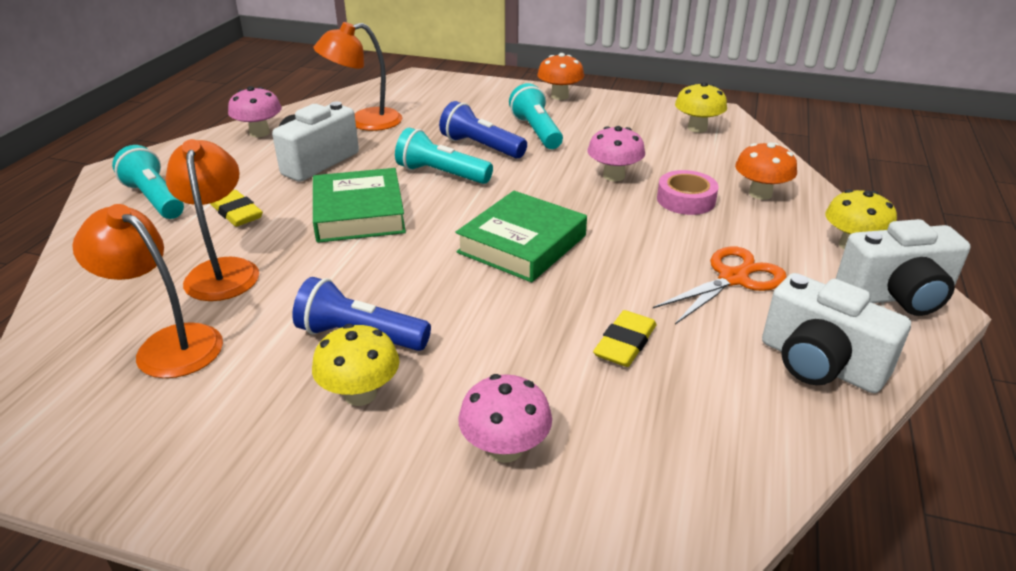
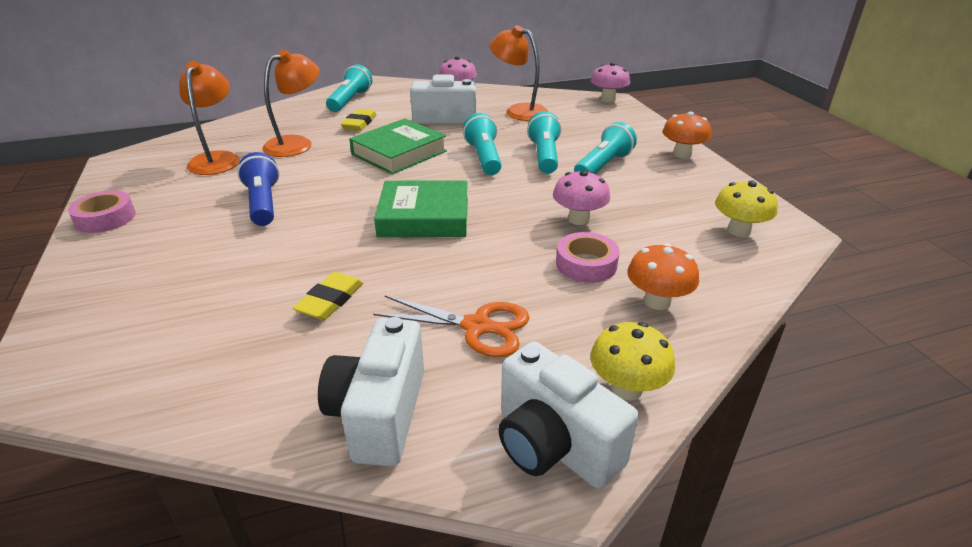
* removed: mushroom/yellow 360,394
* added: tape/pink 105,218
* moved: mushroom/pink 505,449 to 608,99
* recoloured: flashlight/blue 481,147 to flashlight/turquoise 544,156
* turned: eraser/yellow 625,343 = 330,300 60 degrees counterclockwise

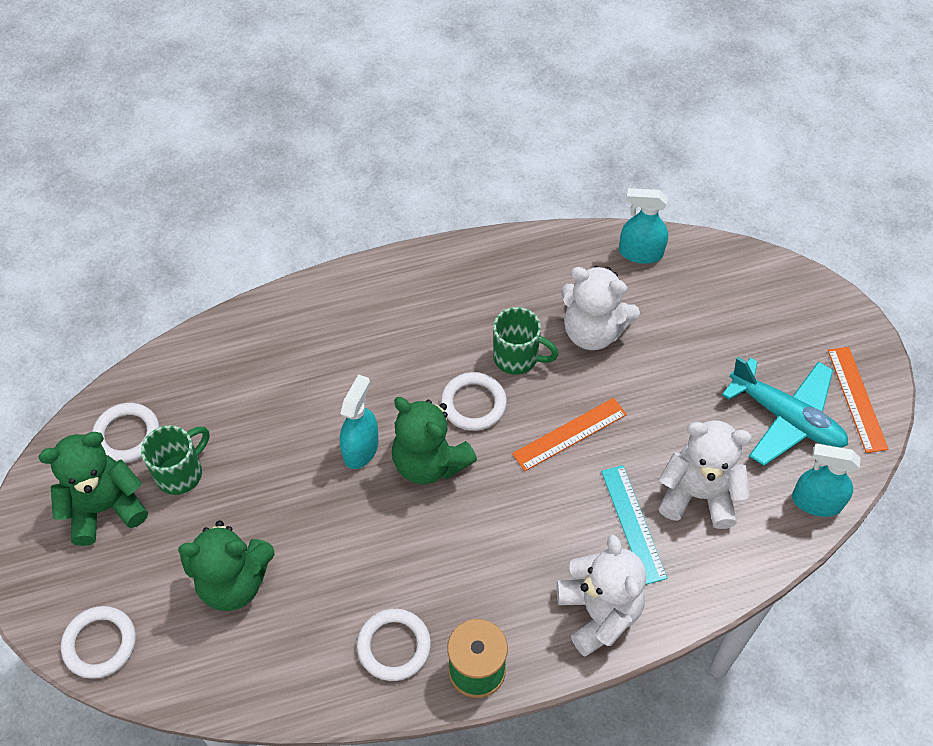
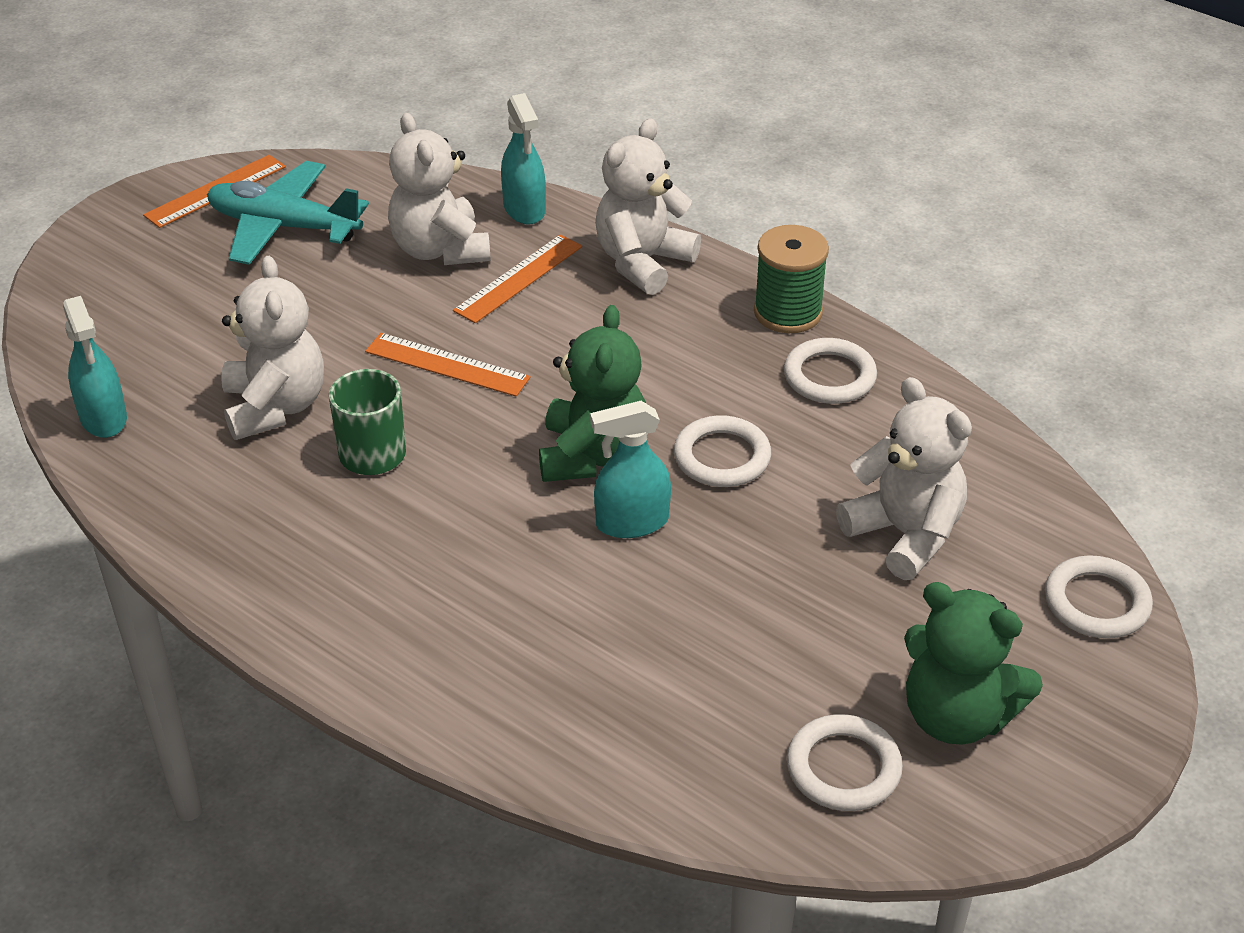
* removed: mug/green 181,473
* moved: ring/white 473,404 to 722,457
* moved: spray bottle/turquoise 816,502 to 524,209
* recoloured: teddy bear/green 234,582 to teddy bear/white 905,534
* recoloured: ruler/turquoise 633,523 to ruler/orange 518,278
* turned: plane/turquoise 786,418 = 284,227 75 degrees counterclockwise

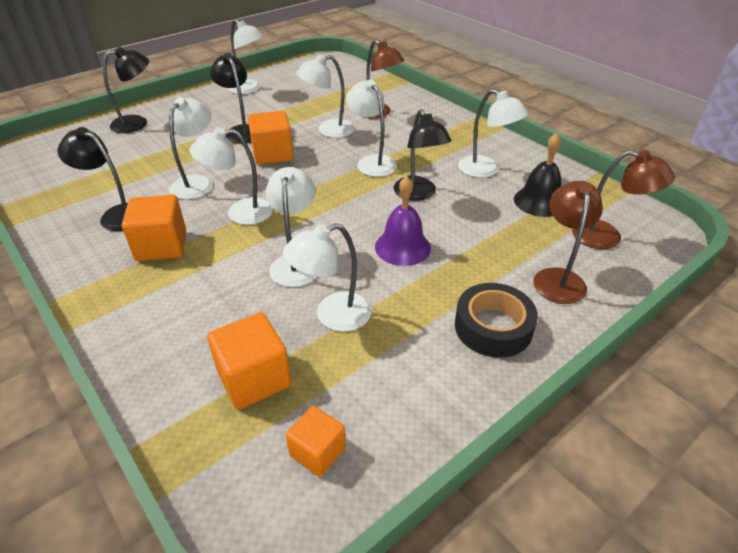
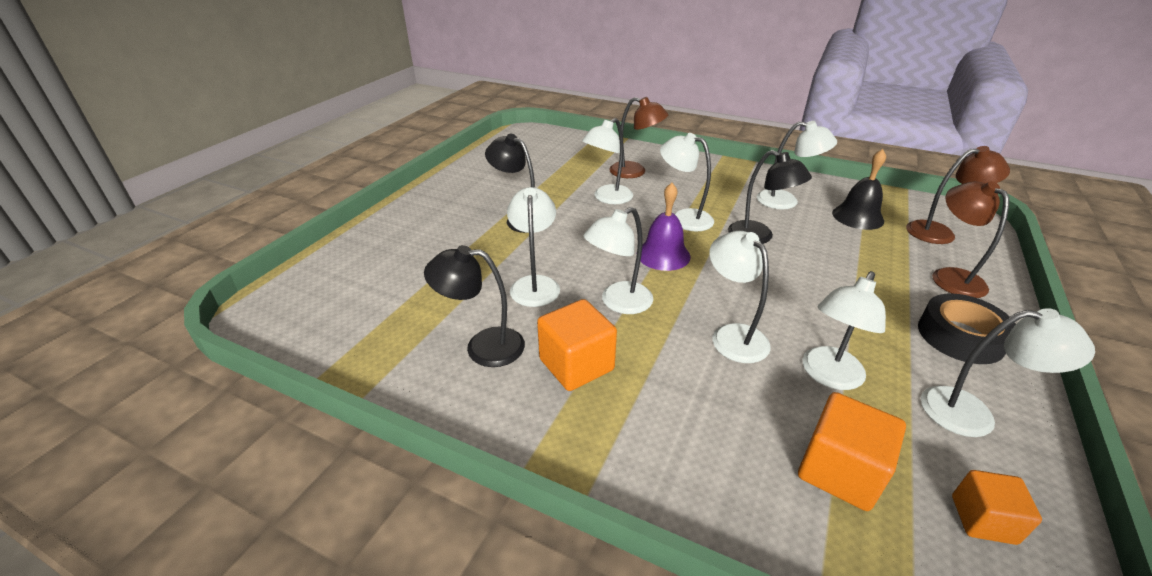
* removed: lamp/black 137,123
* removed: cube/orange 272,154
* moved: lamp/white 249,89 to 972,414
* moved: bell/purple 402,247 to 663,255

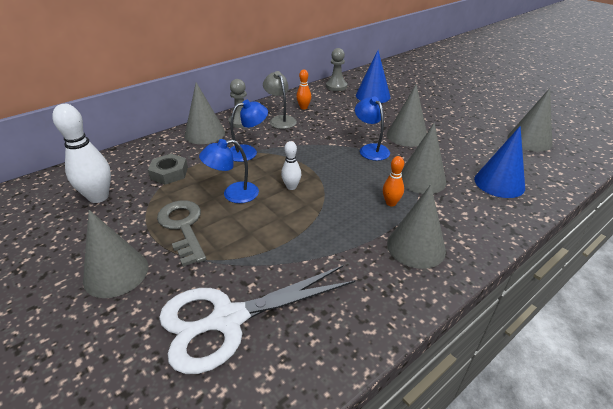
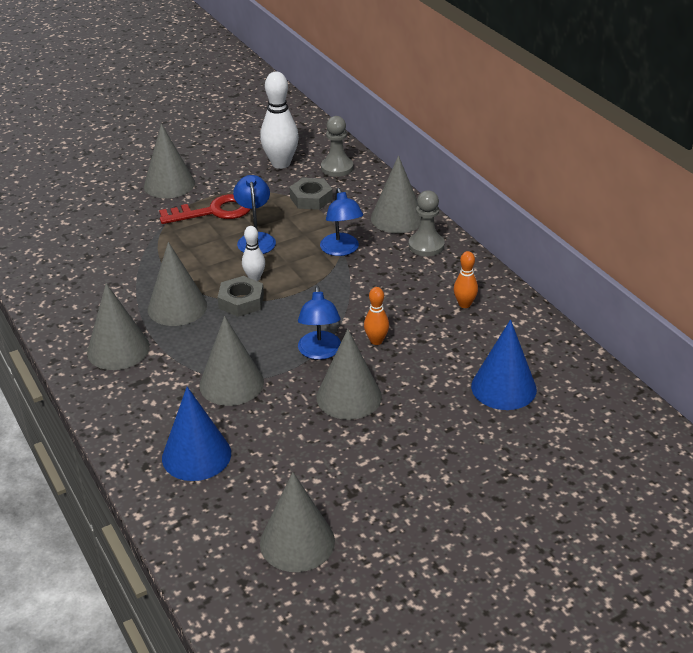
* removed: scissors/white 228,319
* removed: lamp/grey 280,120
* added: cone/grey 177,307
* added: nut/grey 241,301
* moved: pawn/grey 336,86 to 337,168
* moved: bowling pin/orange 391,203 to 376,341
* recoloured: key/grey 183,227 to key/red 213,211
* turned: lamp/blue 370,149 = 320,352 105 degrees clockwise

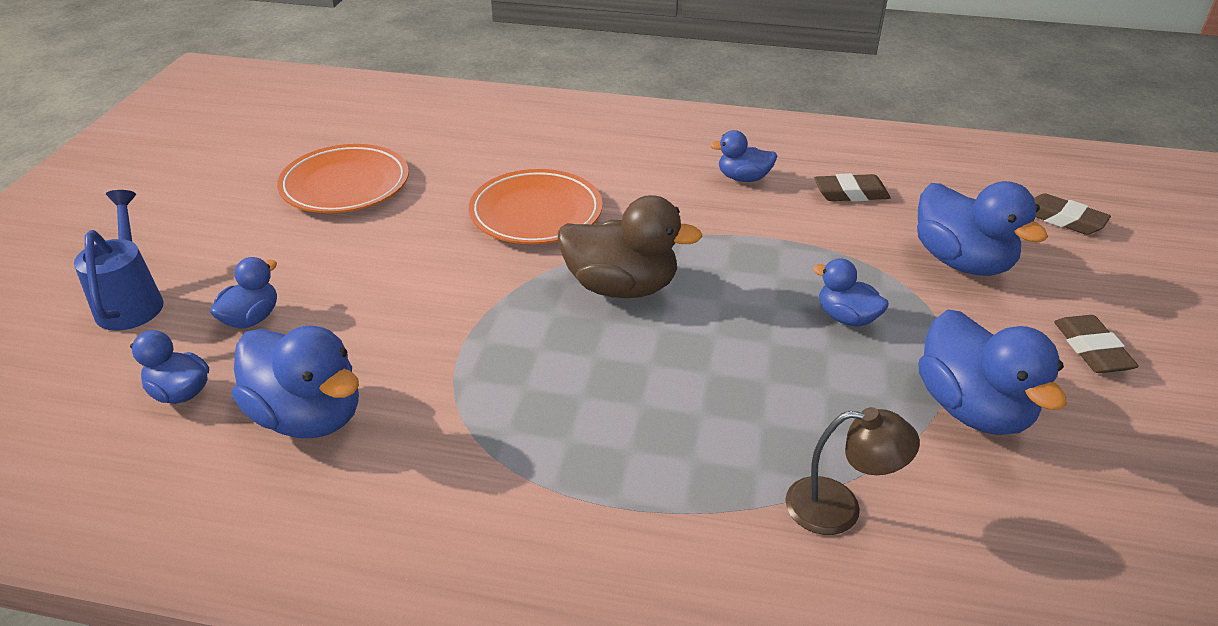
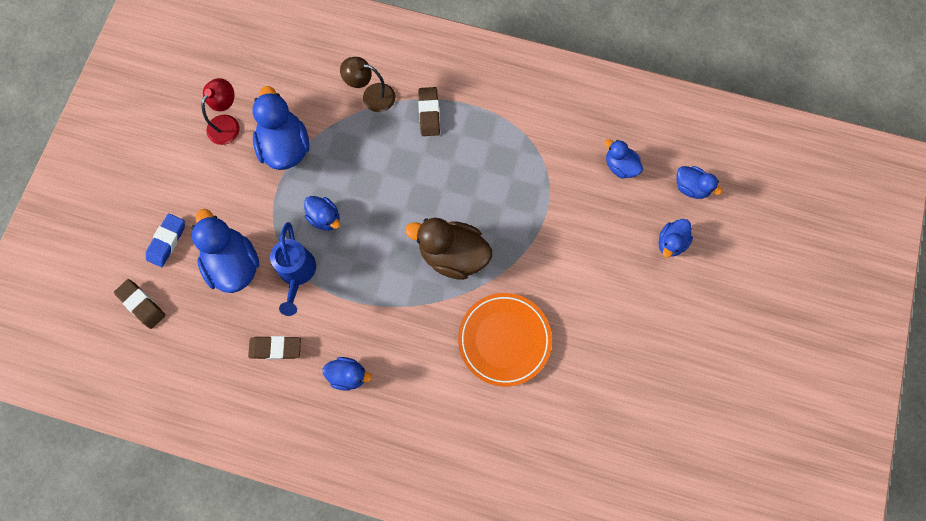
* removed: plate/orange 345,185
* added: eraser/blue 167,241
* added: lamp/red 227,124
* moved: watering can/blue 132,301 to 297,274
* moved: eraser/brown 1091,349 to 429,113
* resized: duck/blue 308,416 = 620,166 x0.56

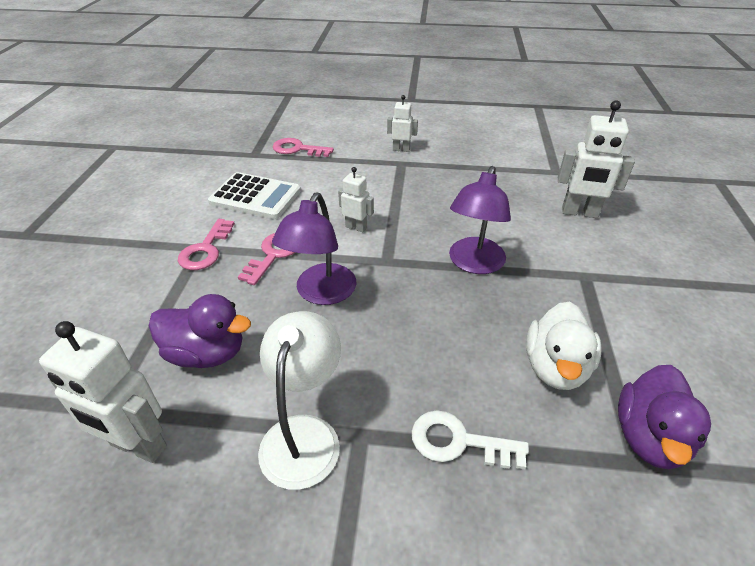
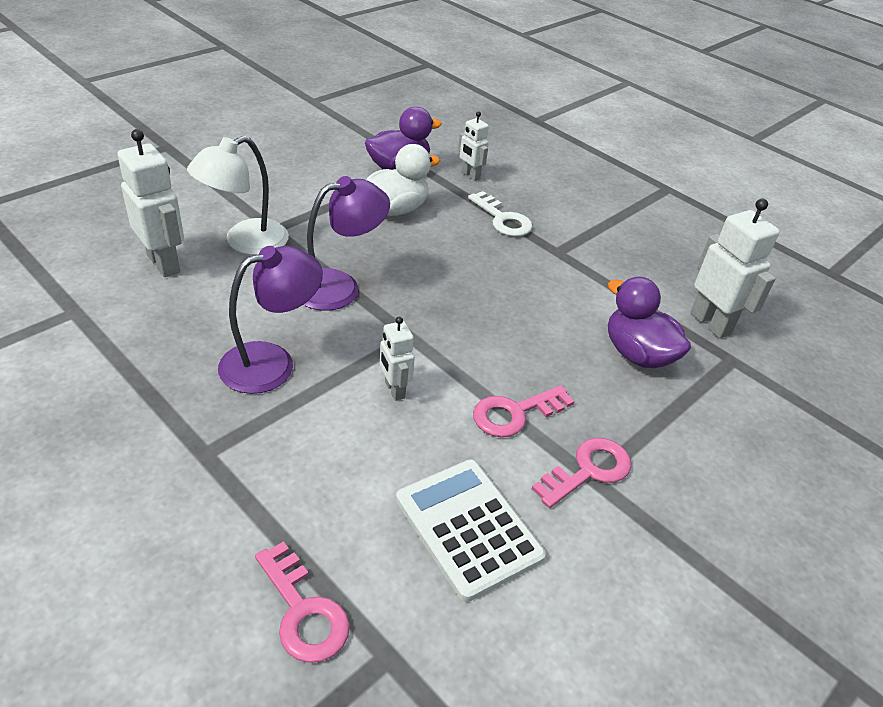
* moved: lamp/white 304,434 to 245,242
* moved: lamp/purple 321,293 to 272,362
* moved: robot/white 401,149 to 470,175

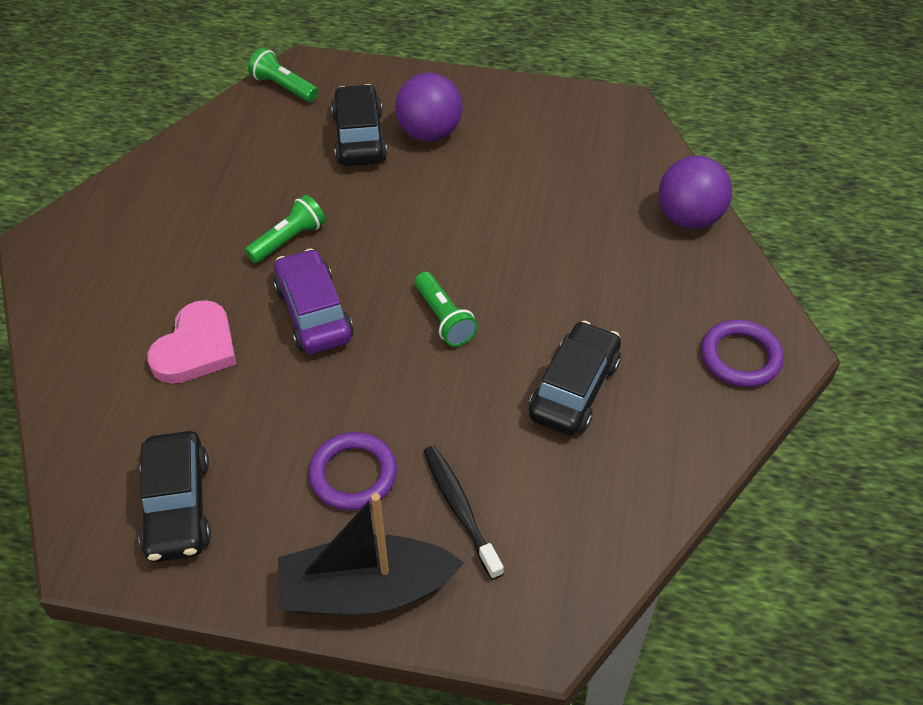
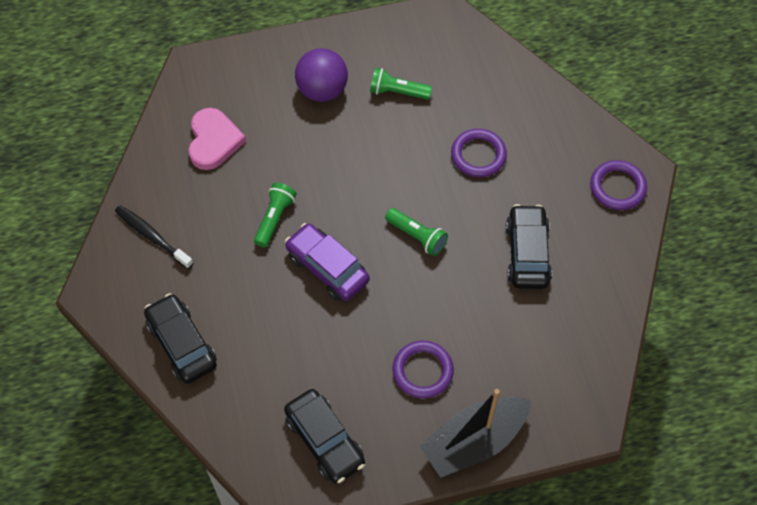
* removed: ball/purple 689,218
* added: ring/purple 478,155
* moved: heart/pink 196,348 to 214,141
* moved: flashlight/green 283,87 to 398,92
* moved: car/black 359,137 to 182,344
* moved: toothbrush/black 460,509 to 152,236

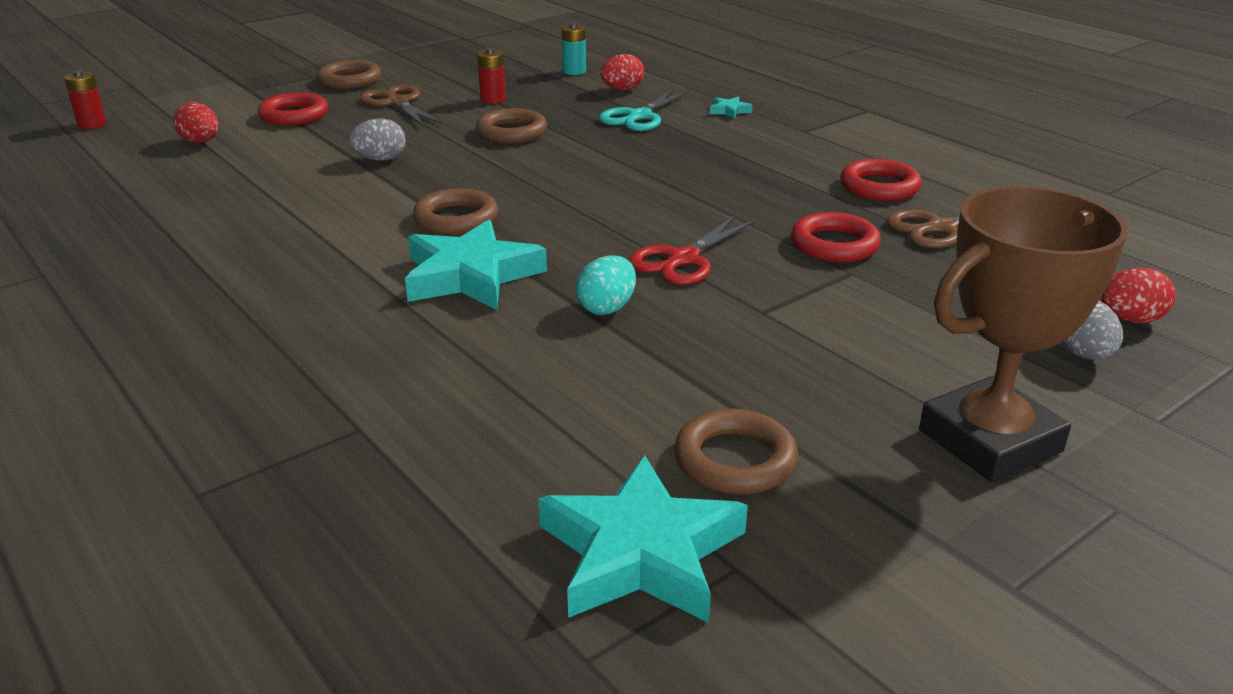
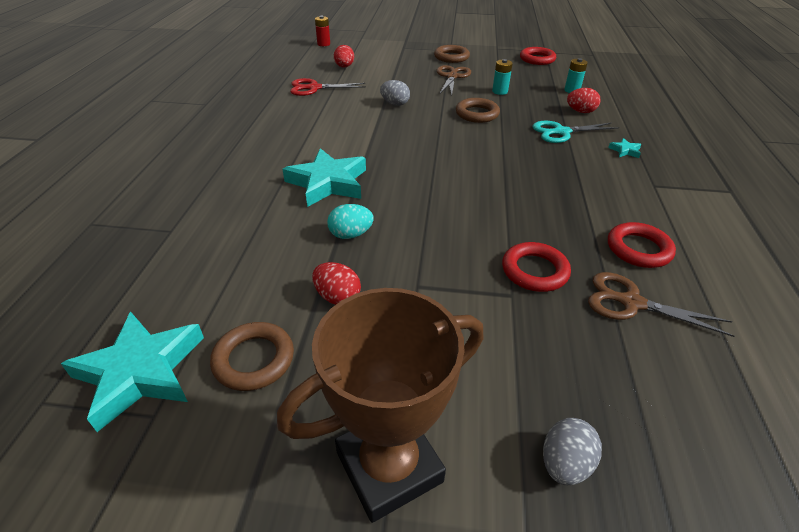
* removed: ring/brown 456,219
* moved: ring/red 294,115 to 537,59
* moved: scissors/red 683,259 to 314,88
* moved: egg/red 1130,319 to 337,297
* recoloured: battery/red 493,99 to battery/turquoise 500,91
* turned: trophy/brown 989,440 = 389,466 45 degrees counterclockwise

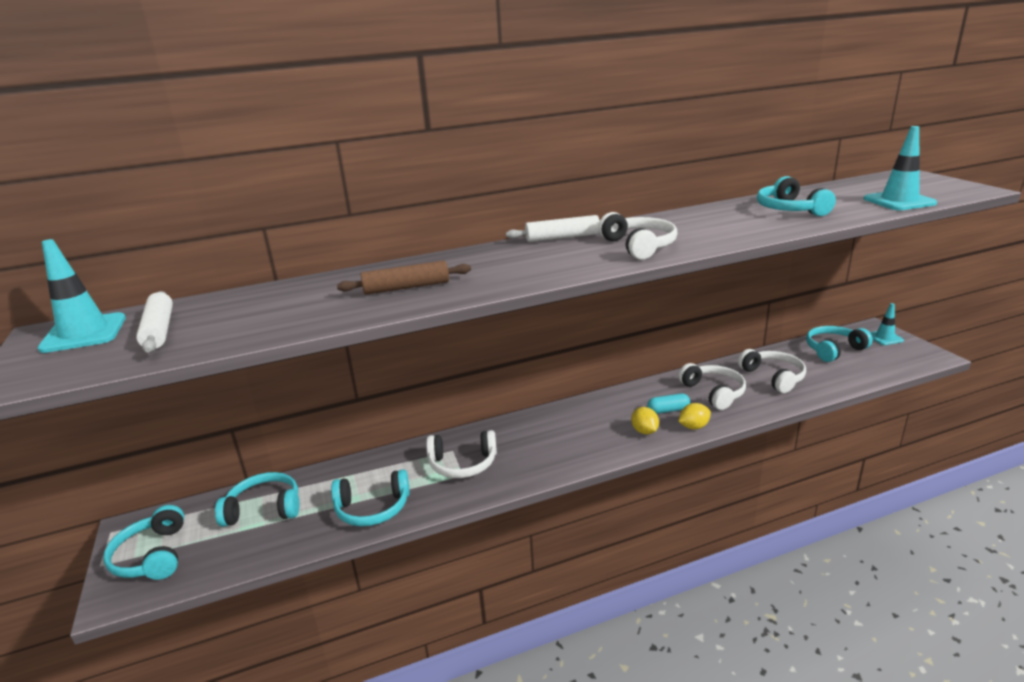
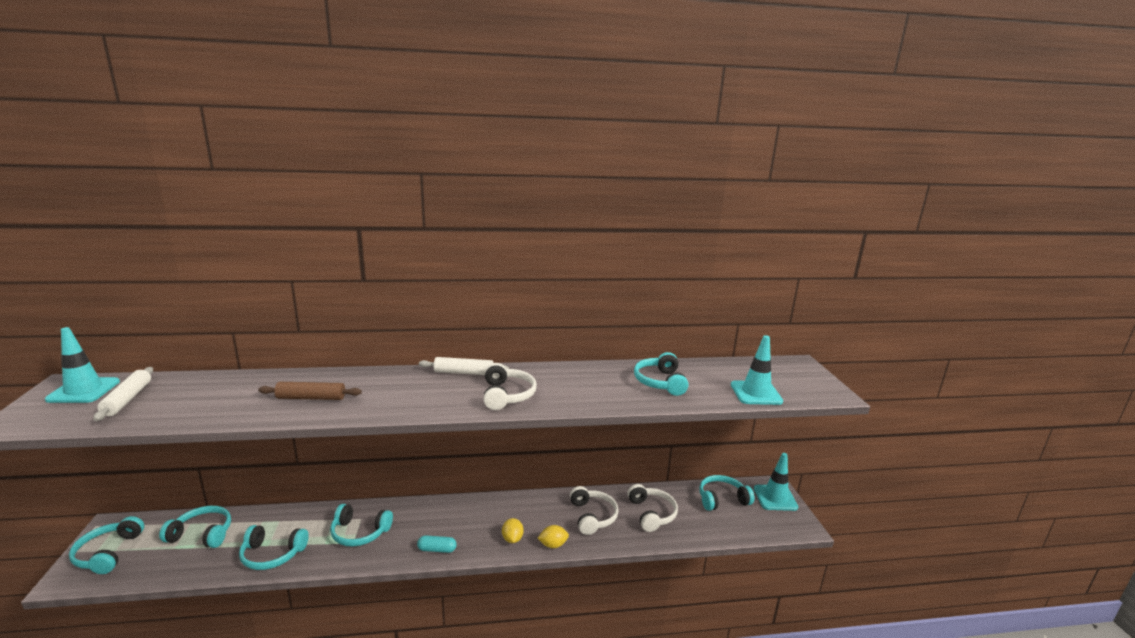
* moved: capsule/turquoise 668,410 to 437,549
* recoloured: headphones/white 462,464 to headphones/turquoise 359,533
* resized: traffic cone/turquoise 884,338 = 775,498 x1.57

